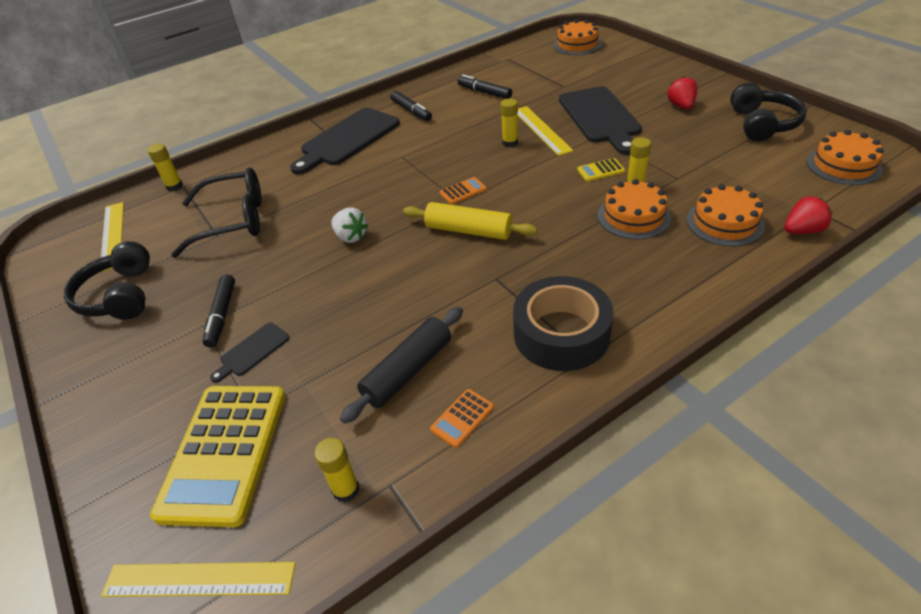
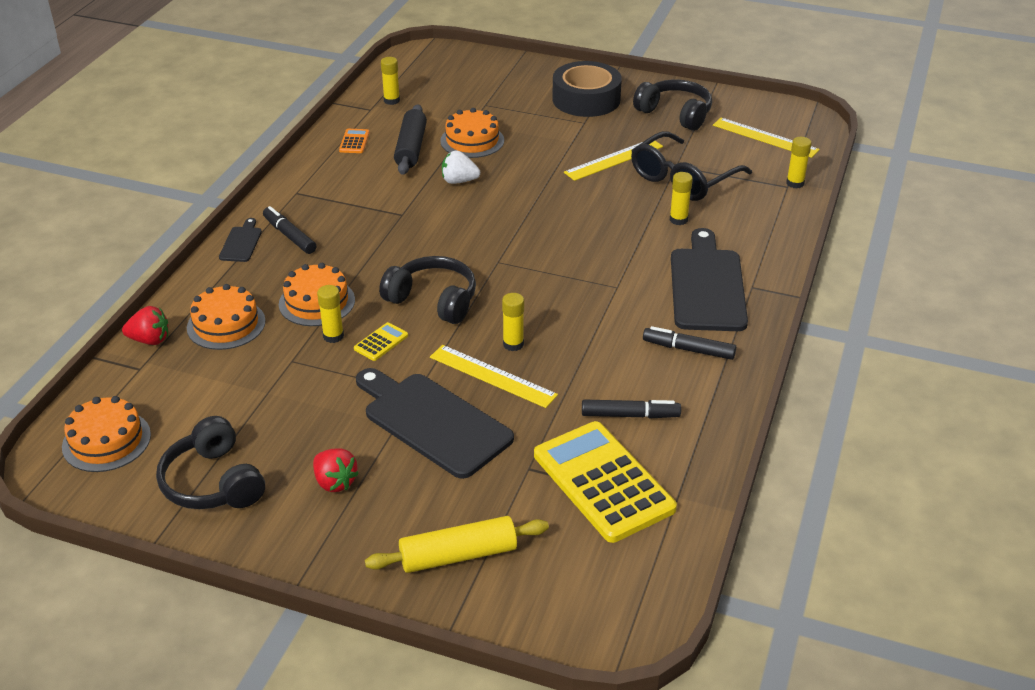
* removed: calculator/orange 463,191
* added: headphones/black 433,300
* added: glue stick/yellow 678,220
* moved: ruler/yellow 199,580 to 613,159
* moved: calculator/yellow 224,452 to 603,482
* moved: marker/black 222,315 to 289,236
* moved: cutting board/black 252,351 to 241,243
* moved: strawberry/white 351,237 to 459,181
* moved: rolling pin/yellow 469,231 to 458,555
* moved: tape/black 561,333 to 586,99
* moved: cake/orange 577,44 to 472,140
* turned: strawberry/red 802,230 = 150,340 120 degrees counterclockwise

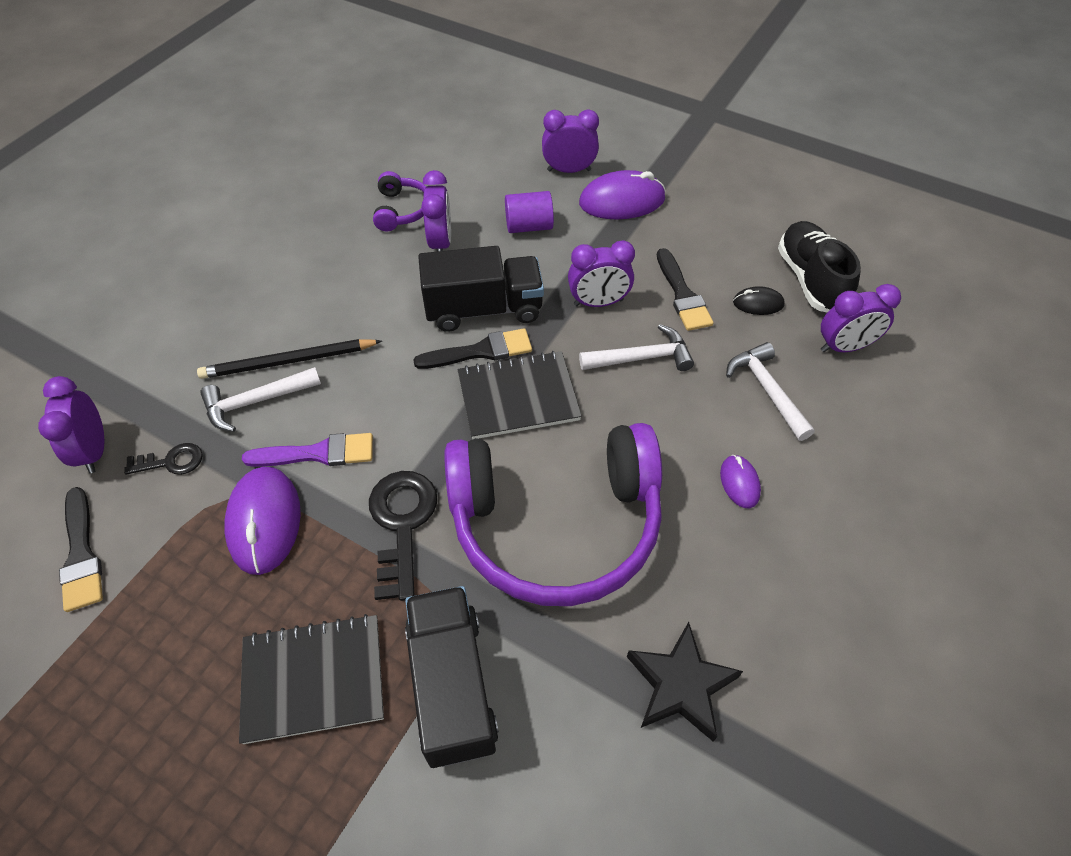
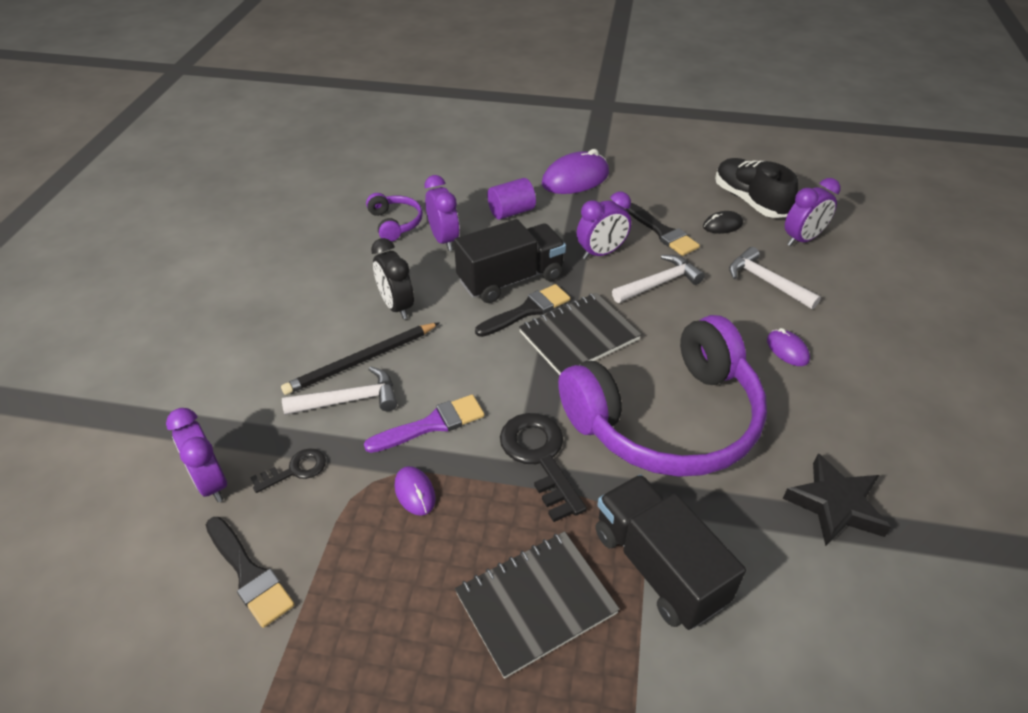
* removed: clock/purple 569,170
* added: clock/black 396,306
* turned: hammer/white 256,402 = 349,400 150 degrees counterclockwise
* resized: mouse/purple 264,522 = 415,492 x0.52

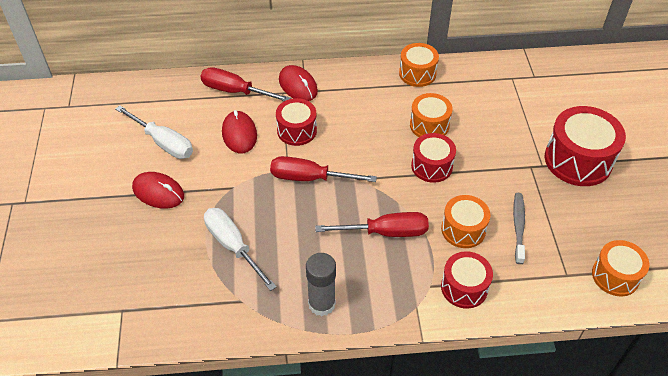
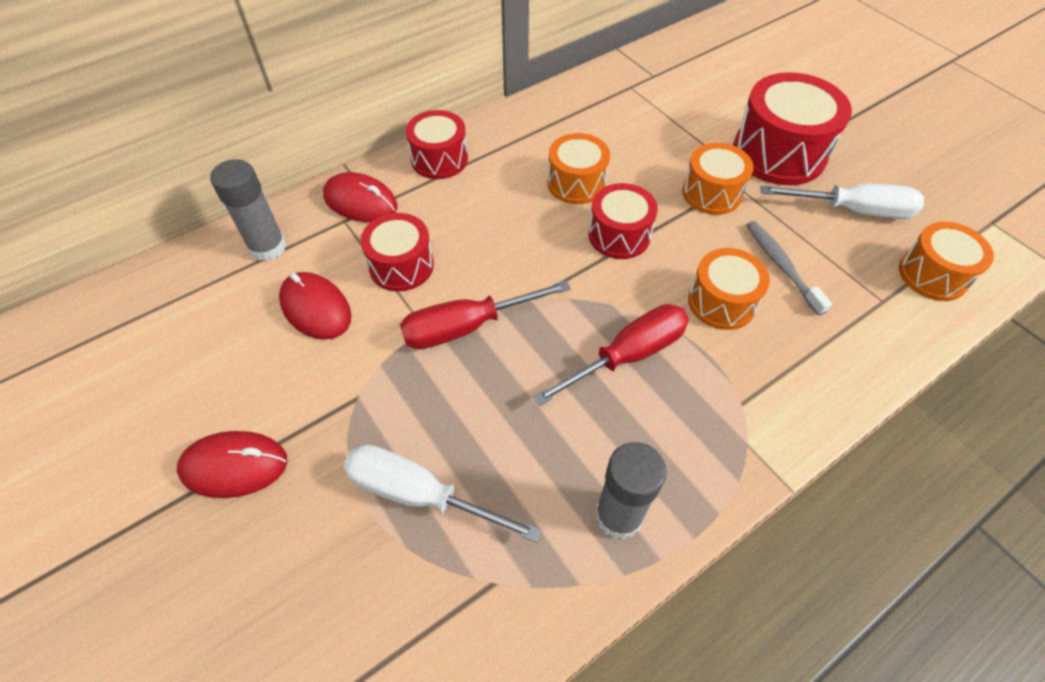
* moved: screwdriver/white 164,143 to 854,210
* moved: drum/orange 417,73 to 712,193
* moved: drum/red 464,287 to 439,159
* replaced: screwdriver/red 234,91 to glue stick/grey 268,247

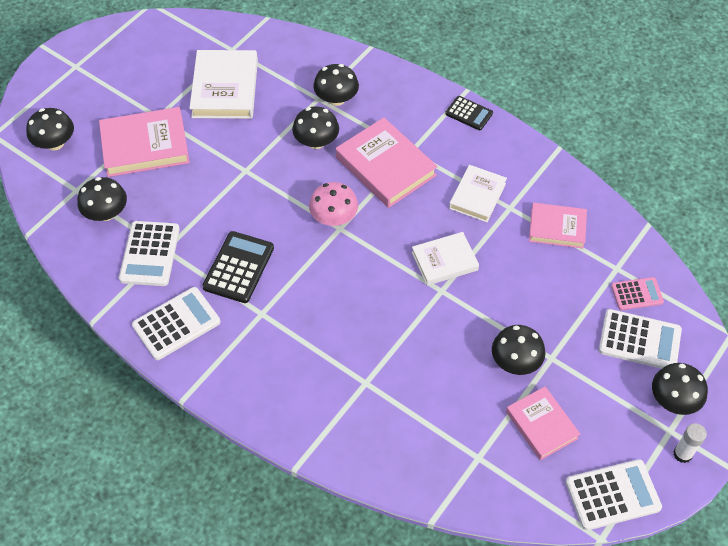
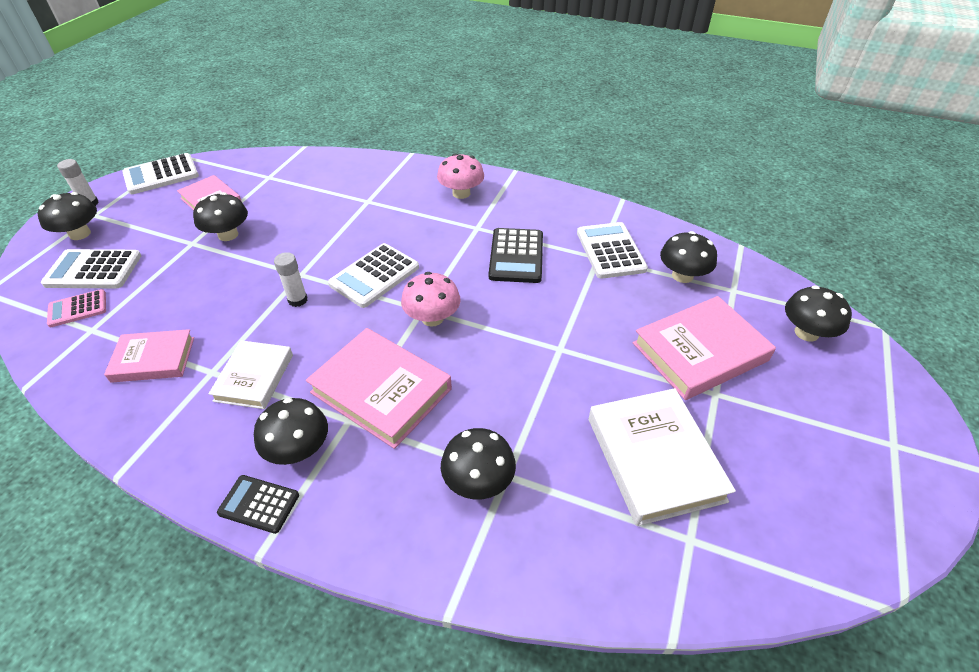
* added: mushroom/pink 461,193
* moved: calculator/white 176,324 to 374,276
* moved: mushroom/black 316,142 to 298,449
* replaced: book/white 444,261 to glue stick/white 297,300

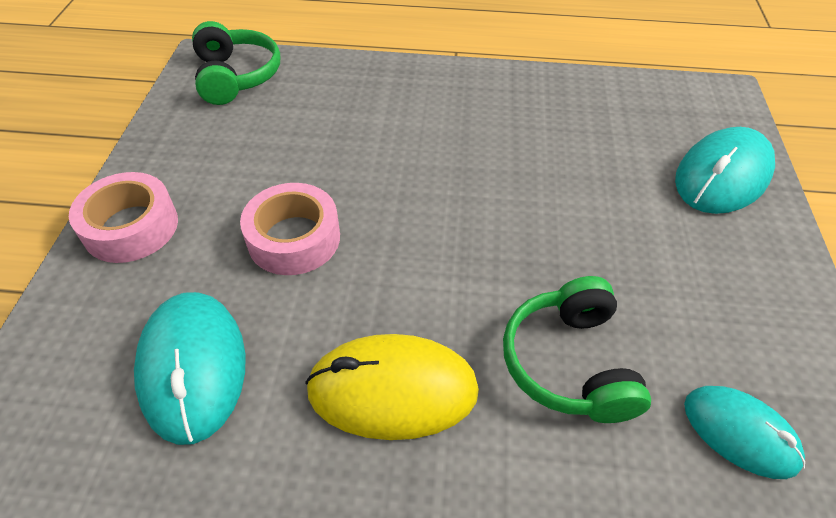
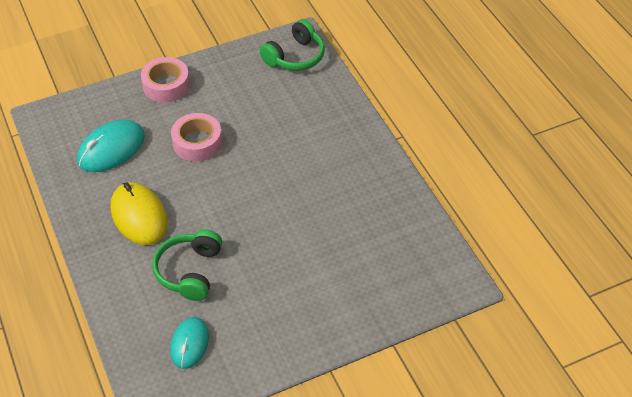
* removed: mouse/turquoise 722,176
* turned: headphones/green 569,363 = 190,271 45 degrees counterclockwise

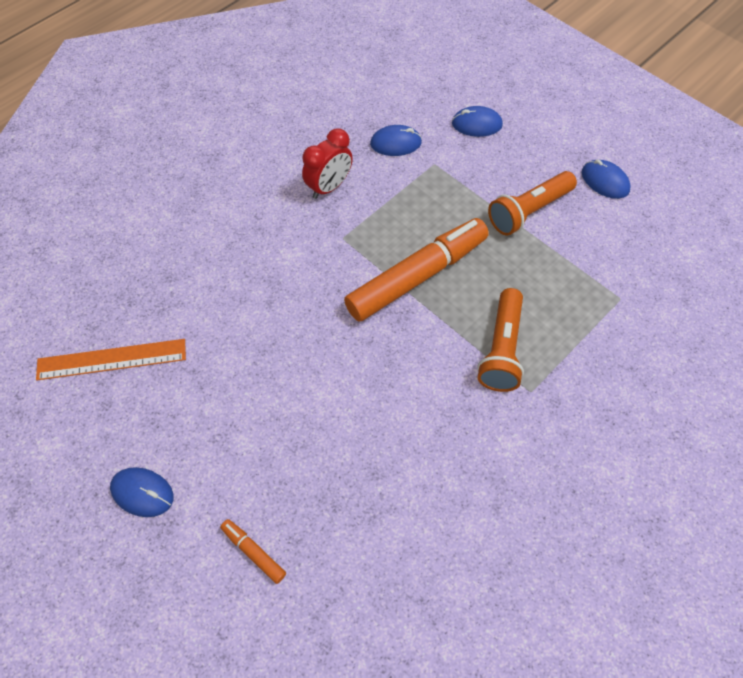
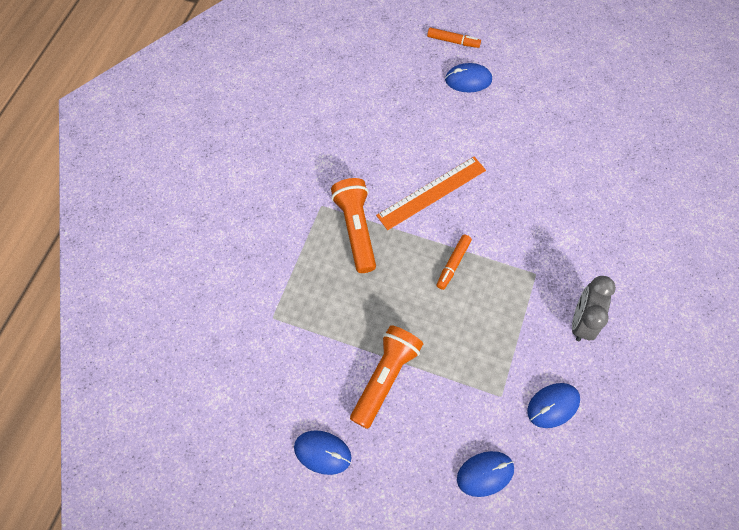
* moved: ruler/orange 112,359 to 431,192
* moved: mouse/blue 142,493 to 468,80
* recoloured: clock/red 329,187 to clock/grey 581,321
* resized: marker/orange 416,276 = 453,264 x0.41

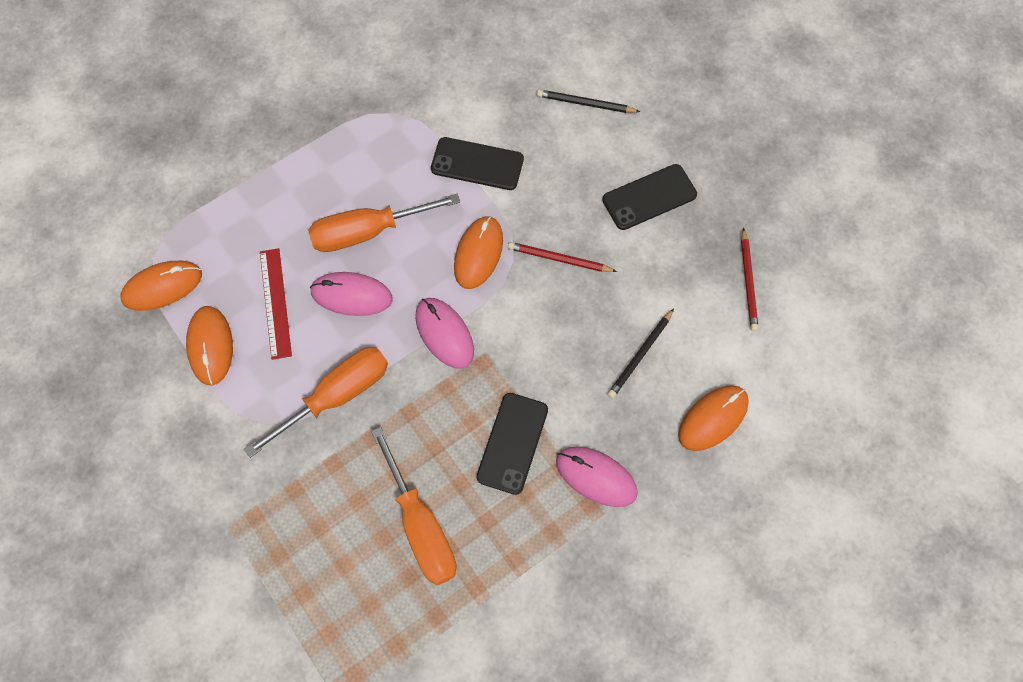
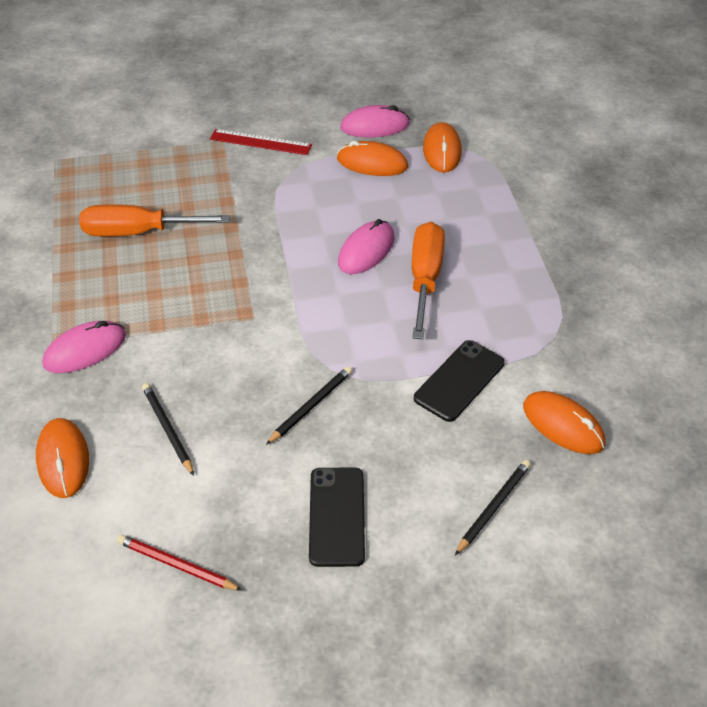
* removed: screwdriver/orange 336,396
* removed: phone/black 512,443
* moved: ruler/red 275,303 to 260,142
* moved: mouse/pink 444,334 to 375,126
* moved: mouse/orange 478,254 to 563,425
* recoloured: pencil/red 559,259 to pencil/black 311,406

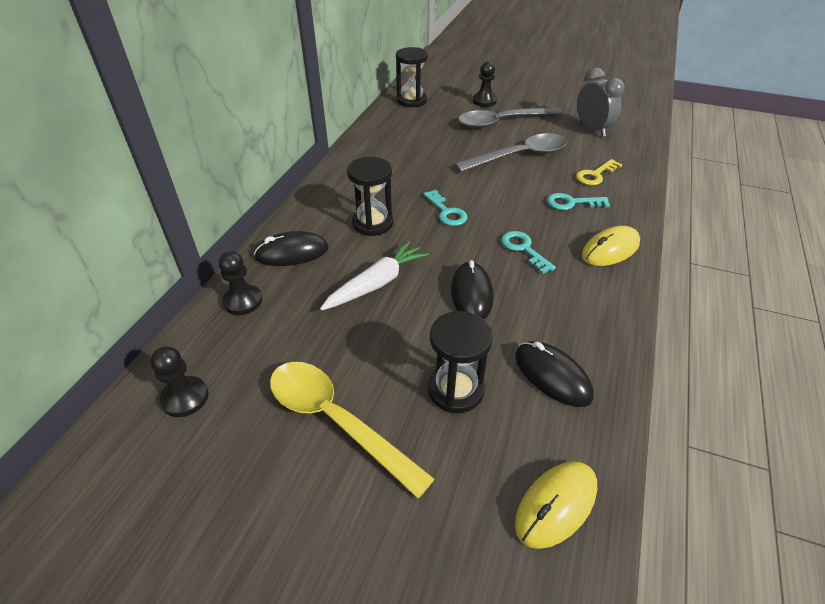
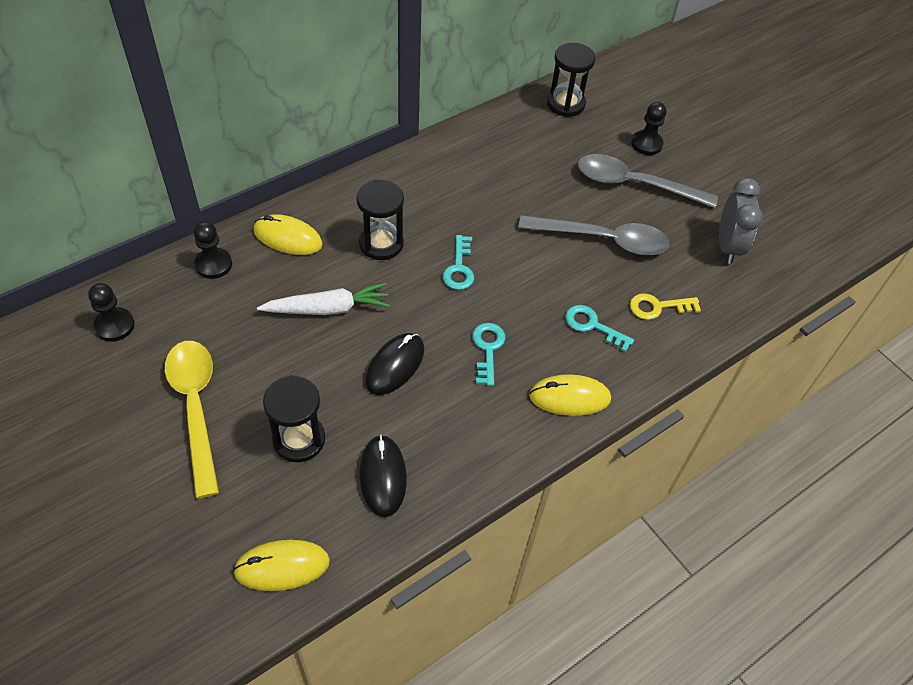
* recoloured: mouse/black 292,253 to mouse/yellow 288,238

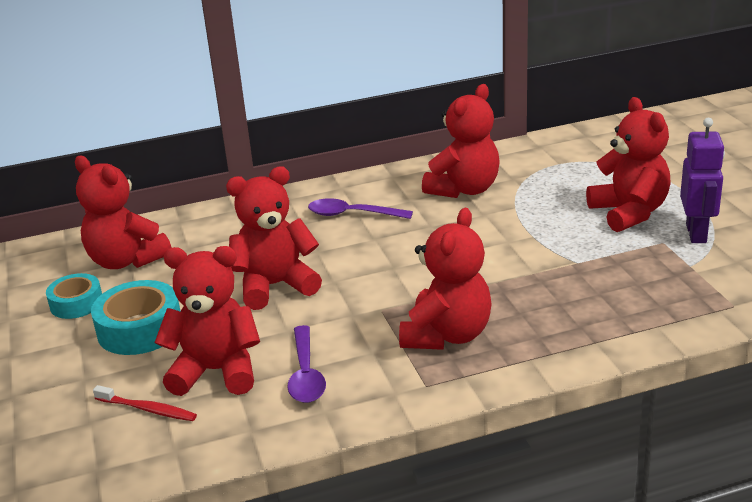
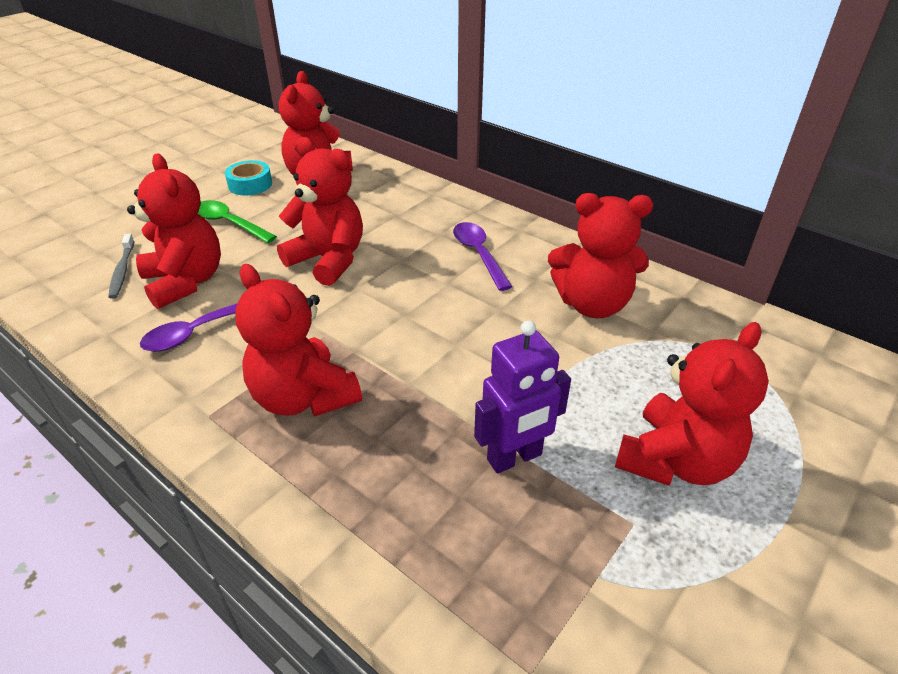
* moved: robot/purple 696,233 to 515,458
* replaced: tape/turquoise 140,329 to spoon/green 229,223
* recoloured: toothbrush/red 148,409 to toothbrush/grey 122,271
* turned: teddy bear/red 447,335 = 304,397 60 degrees clockwise

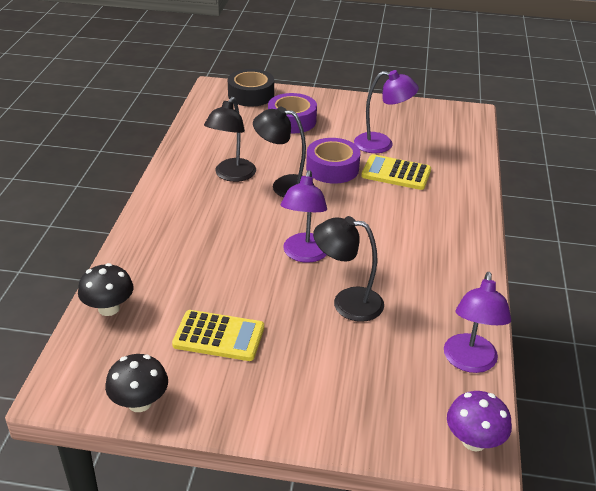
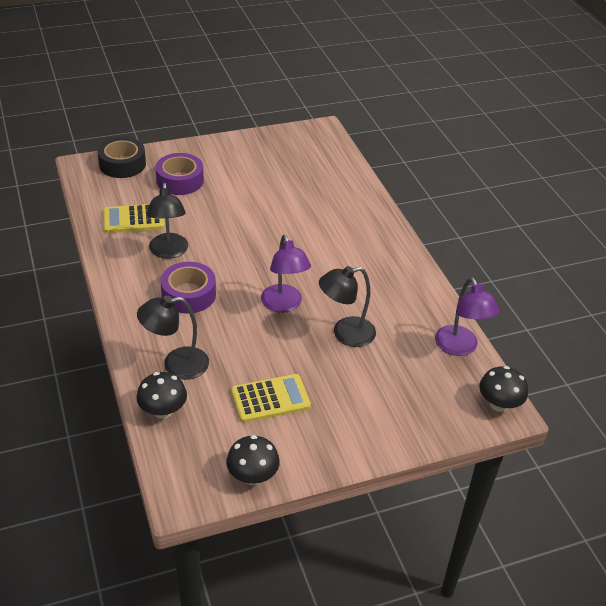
* removed: lamp/purple 382,144
* moved: lamp/black 284,186 to 176,365
* moved: tape/purple 332,168 to 188,294
* moved: calculator/yellow 396,173 to 134,219
* recoloured: mushroom/purple 474,441 to mushroom/black 499,404

